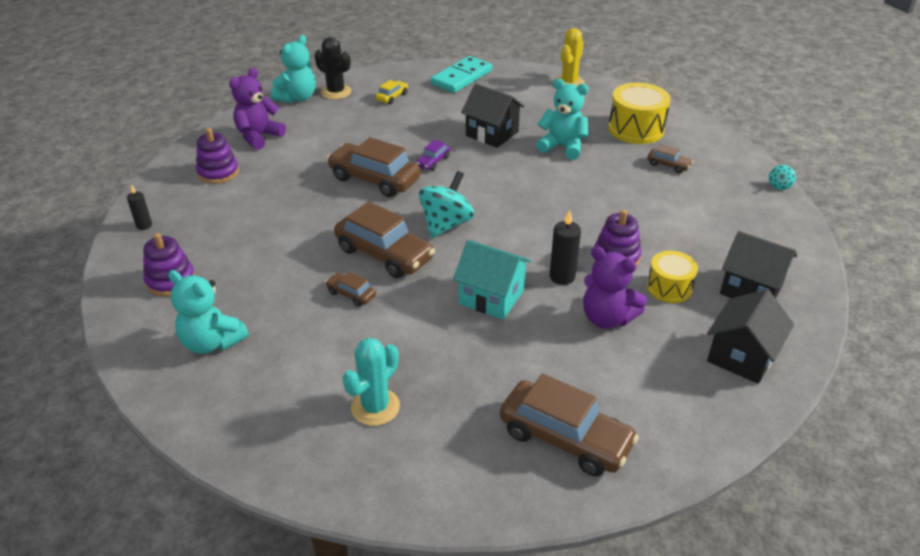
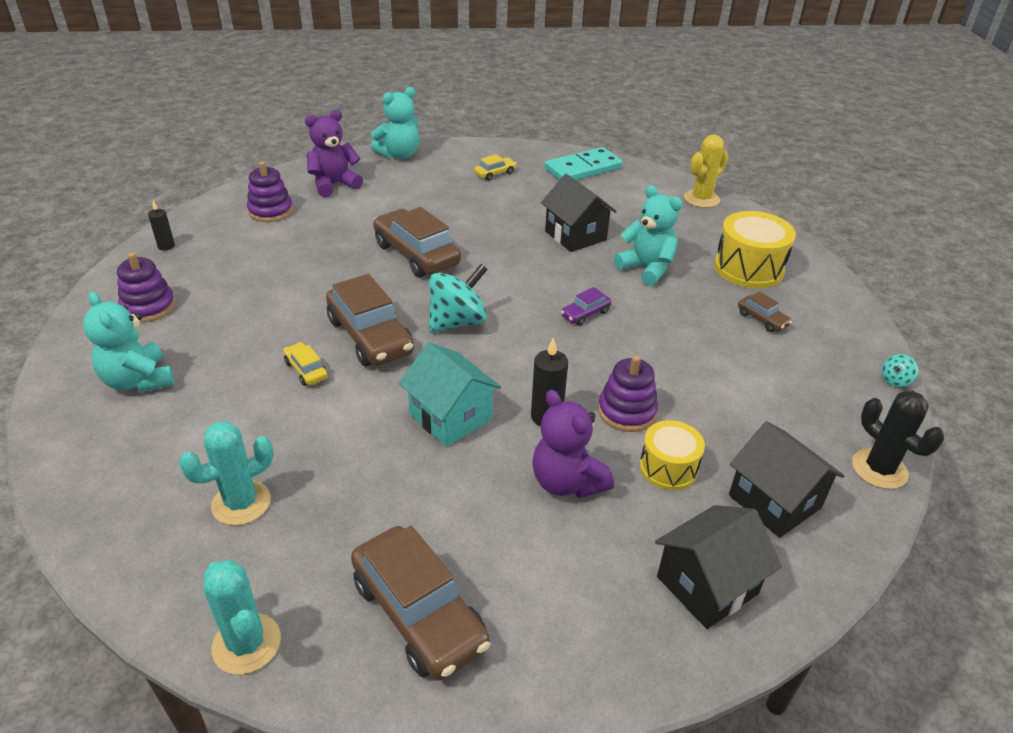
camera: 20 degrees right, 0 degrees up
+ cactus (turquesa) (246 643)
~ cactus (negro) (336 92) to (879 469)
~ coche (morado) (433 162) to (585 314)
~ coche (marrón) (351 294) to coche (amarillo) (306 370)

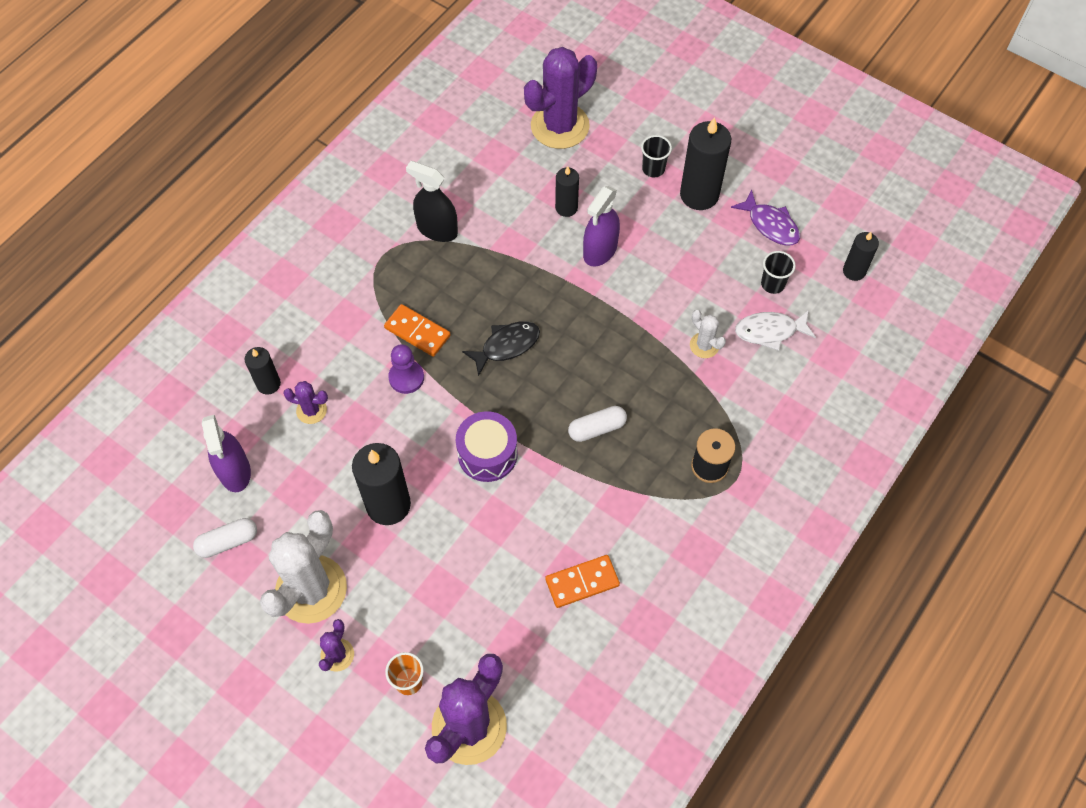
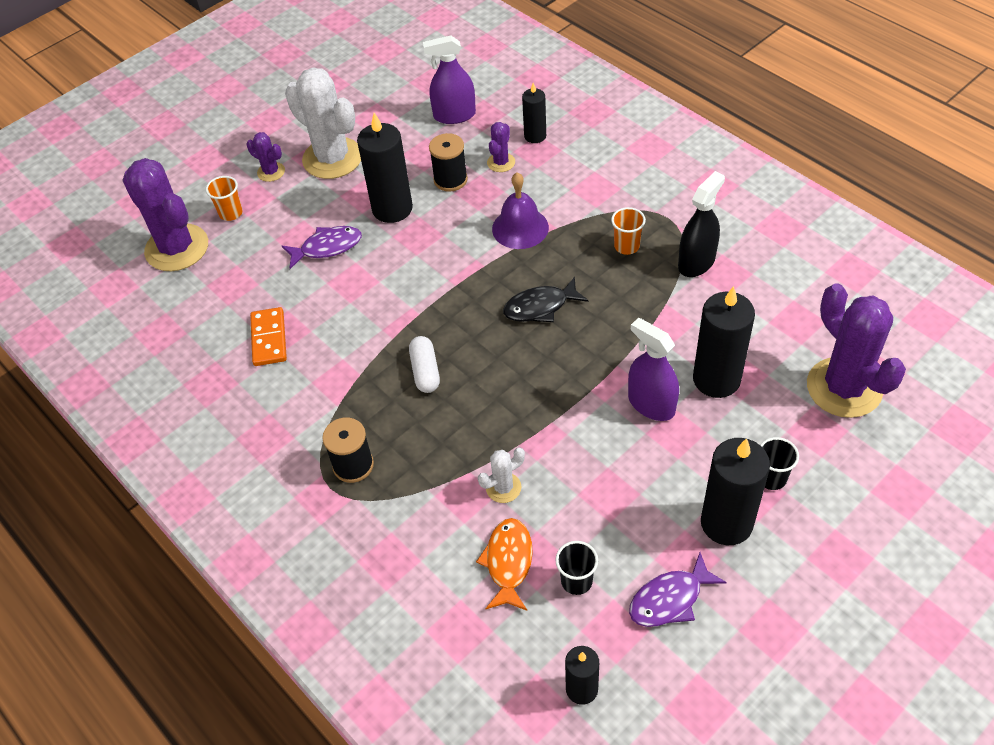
camera: 105 degrees right, 10 degrees down
- cápsula (blanco) (228 542)
- ficha de dominó (naranja) (417 332)
- tambor (morado) (487 454)
+ pez (morado) (327 247)
+ carrete (negro) (450 180)
+ vaso (naranja) (626 246)
~ peón (morado) (406 378) to campana (morado) (520 228)
~ pez (blanco) (769 331) to pez (naranja) (508 562)
~ pez (negro) (506 346) = (540 307) 90 degrees clockwise
~ vela (negro) (566 208) = (716 379) x1.76

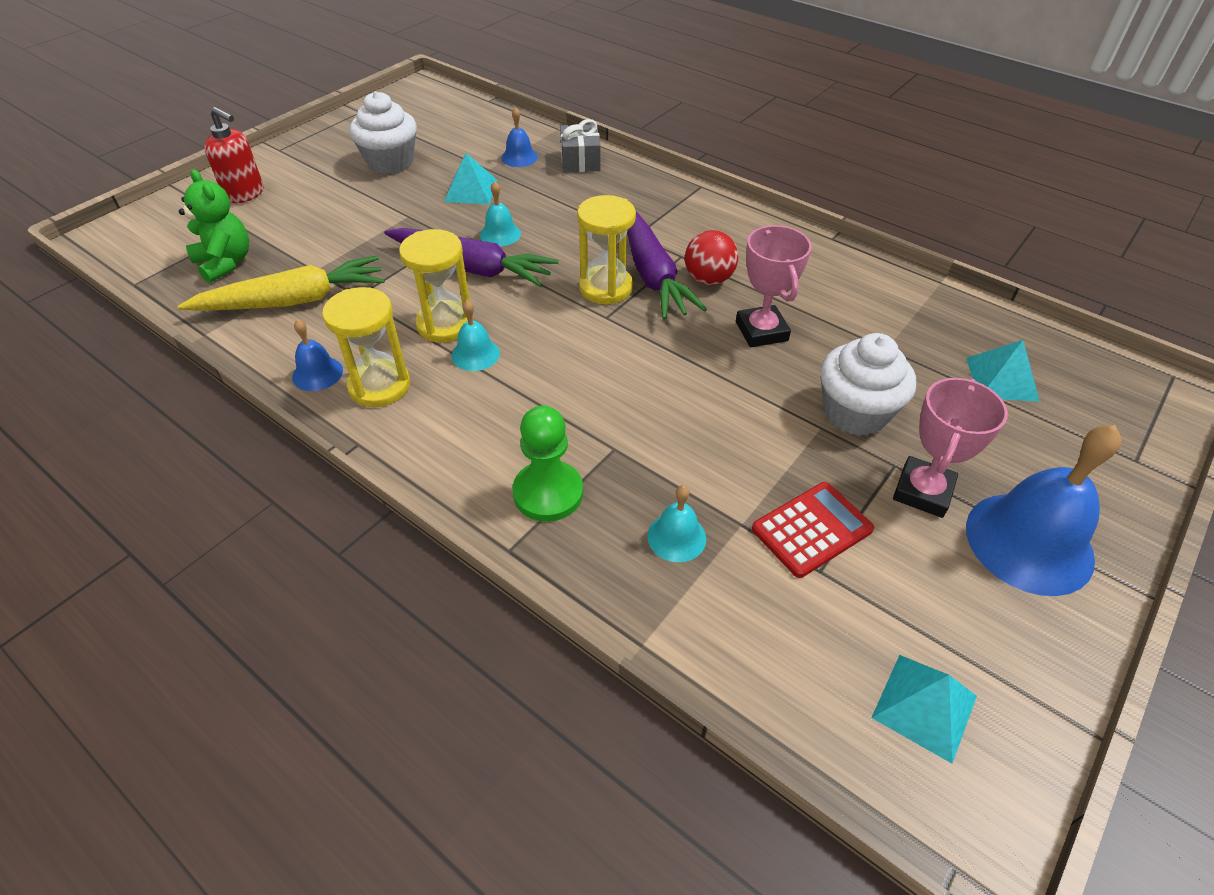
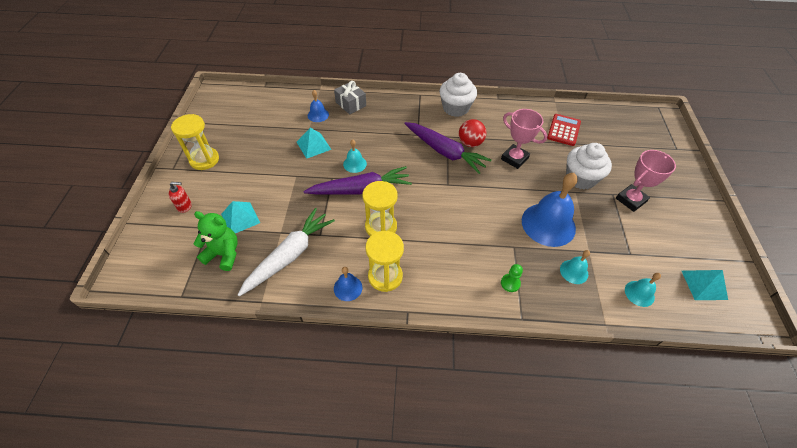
camera: 35 degrees left, 5 degrees up
~ magdalena (blanco) (390 162) to (455 108)
~ campana (turquesa) (475 354) to (639 293)
~ reloj de arena (amarillo) (606 288) to (204 160)
~ calculadora (rojo) (812 529) to (563 130)
~ pirámide (turquesa) (1002 379) to (240 218)
~ campana (azul) (1029 542) to (548 224)
~ zanahoria (amarillo) (294 301) to zanahoria (blanco) (289 255)
~ trofeo (rosa) (922 491) = (630 200) 60 degrees clockwise
~ dispensador de jabón (rojo) (245 194) = (185 206) x0.63
~ peón (verde) (548 493) = (510 283) x0.55

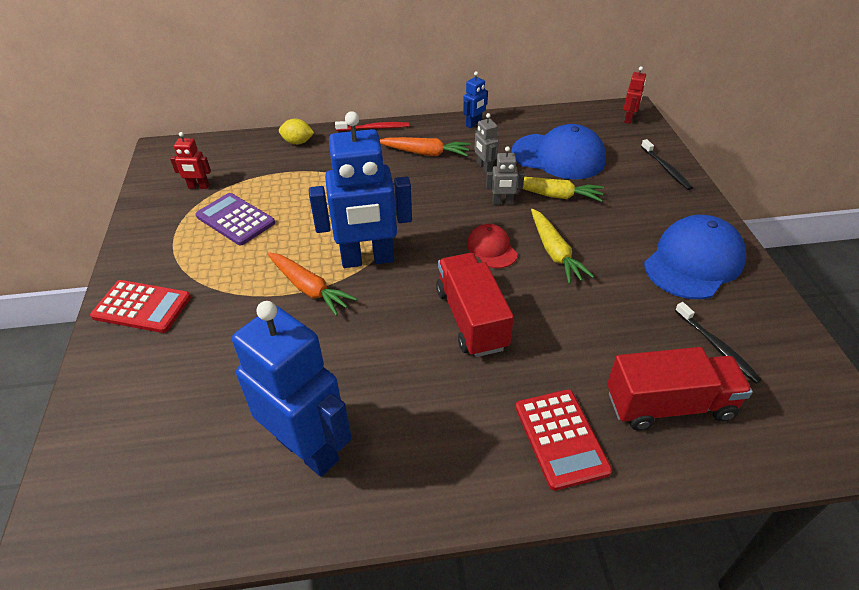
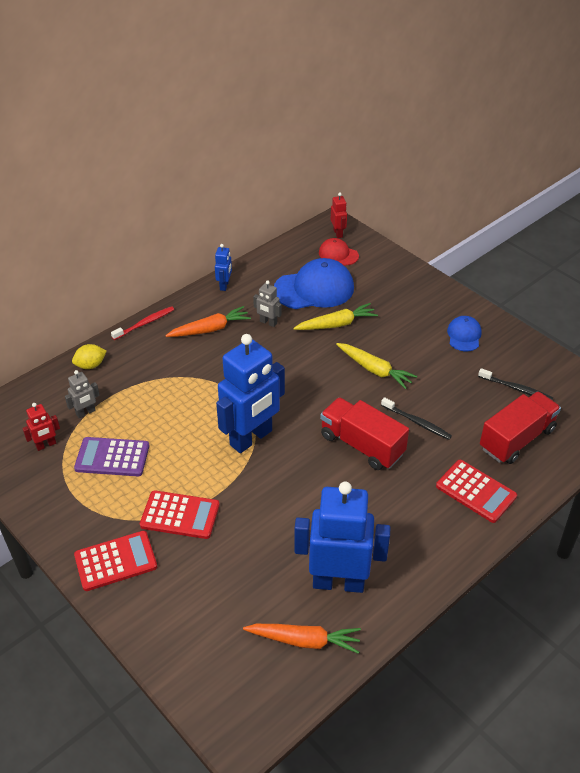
camera: 35 degrees left, 0 degrees up
+ calculadora (rojo) (180 515)
~ zanahoria (naranja) (309 288) to (304 640)
~ gorra (rojo) (491 249) to (338 254)
~ robot (gris) (502 202) to (86 413)
~ cepillo de dientes (negro) (666 169) to (417 422)
~ gorra (azul) (693 262) = (464 335) x0.53

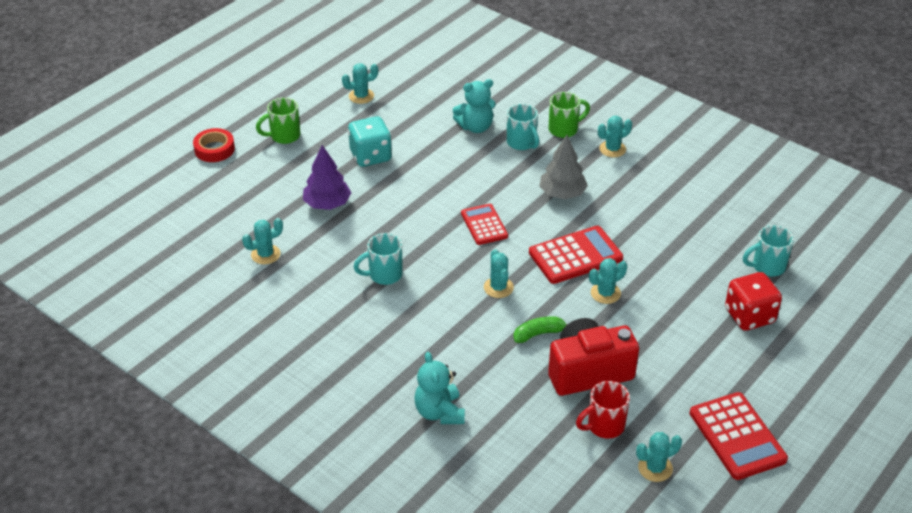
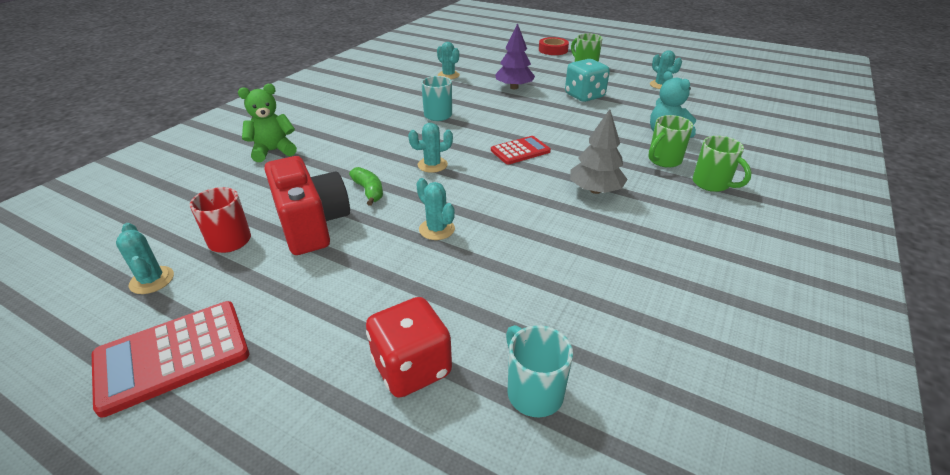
camera: 80 degrees right, 5 degrees down
- calculadora (rojo) (575 255)
- cactus (turquesa) (612 149)
~ osito (turquesa) (439 412) to osito (verde) (273 151)
~ taza (turquesa) (522 143) to taza (verde) (663 160)

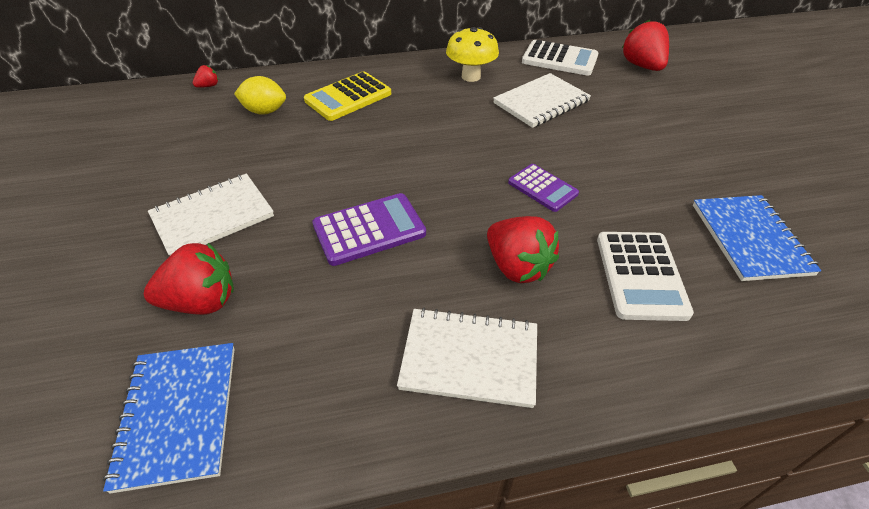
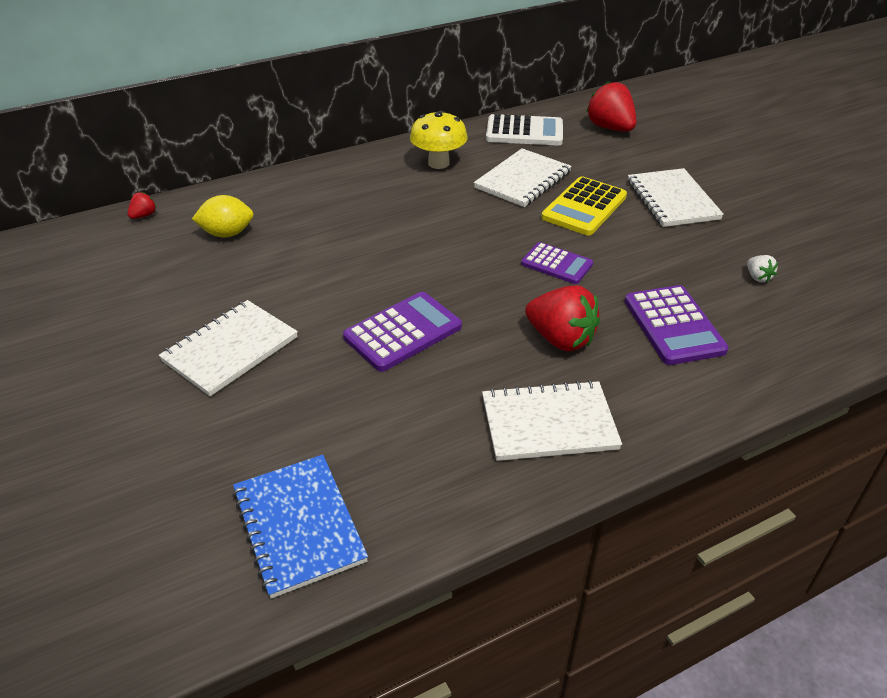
camera: 15 degrees left, 5 degrees down
- fresa (rojo) (201 302)
+ cuaderno (blanco) (672 200)
~ calculadora (amarillo) (348 97) to (584 207)
~ cuaderno (azul) (750 239) to fresa (blanco) (757 277)
~ calculadora (blanco) (640 275) to calculadora (morado) (673 325)

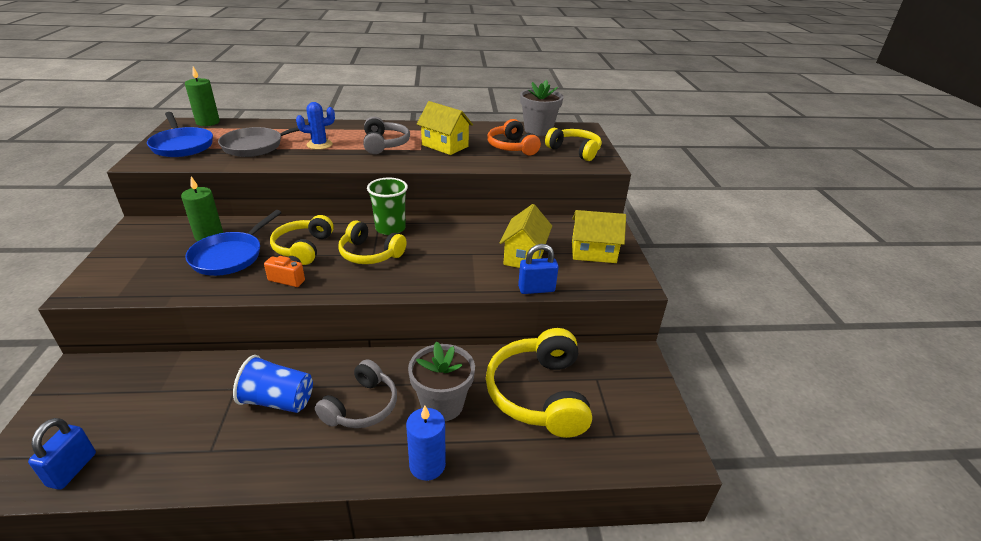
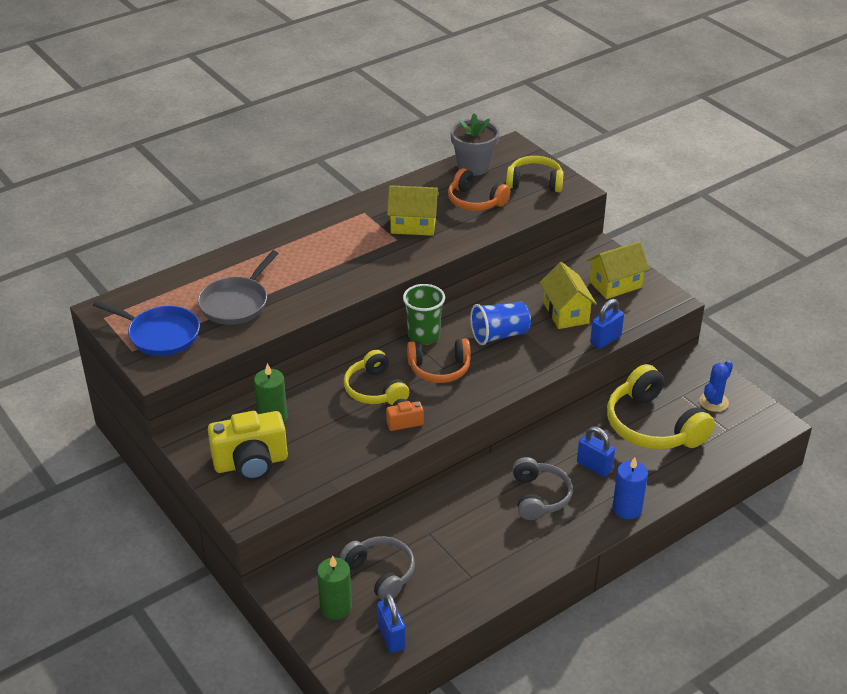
camera: 30 degrees left, 5 degrees up
- sartén (azul) (230 256)
+ cámara (amarillo) (251 463)
~ vela (verde) (208 122) to (336 607)
~ vaso (azul) (278 401) to (499 335)
~ cactus (azul) (319 144) to (713 402)
~ auriculares (gris) (384 144) to (380 573)
~ maceta (gris) (442 404) to candado (azul) (594 466)
~ auriculares (amarillo) (370 254) to auriculares (naranja) (439 369)

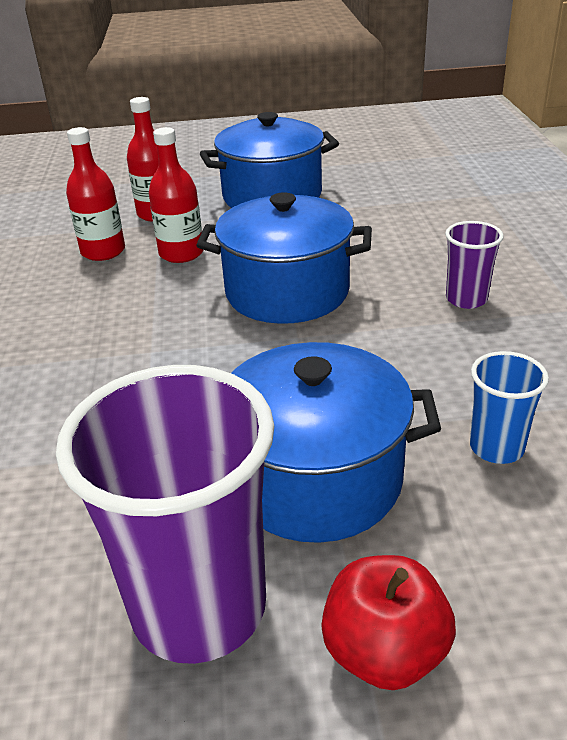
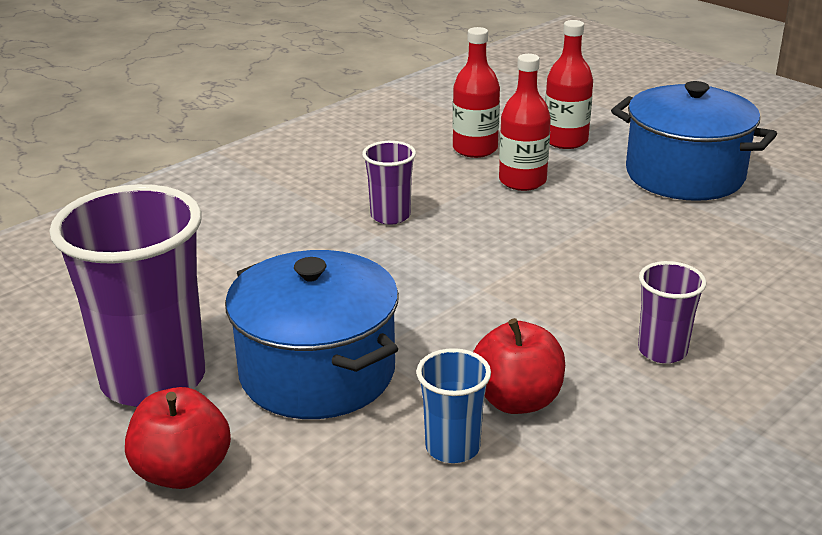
camera: 50 degrees right, 5 degrees down
- olla (azul) (287 292)
+ vaso (morado) (390 216)
+ manzana (rojo) (517 400)

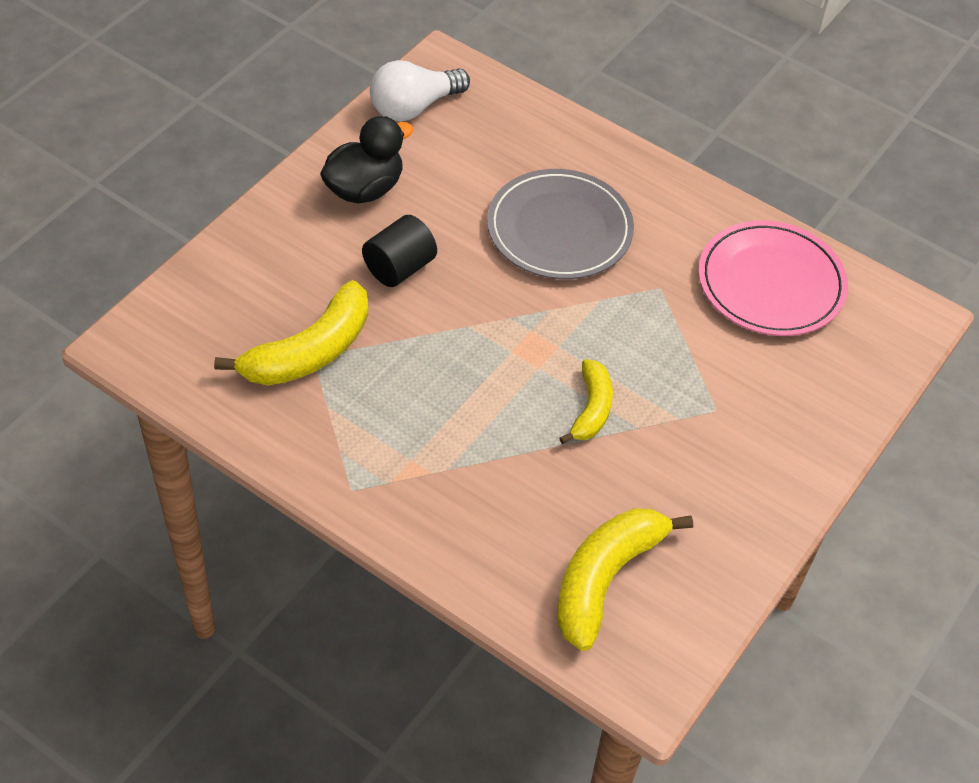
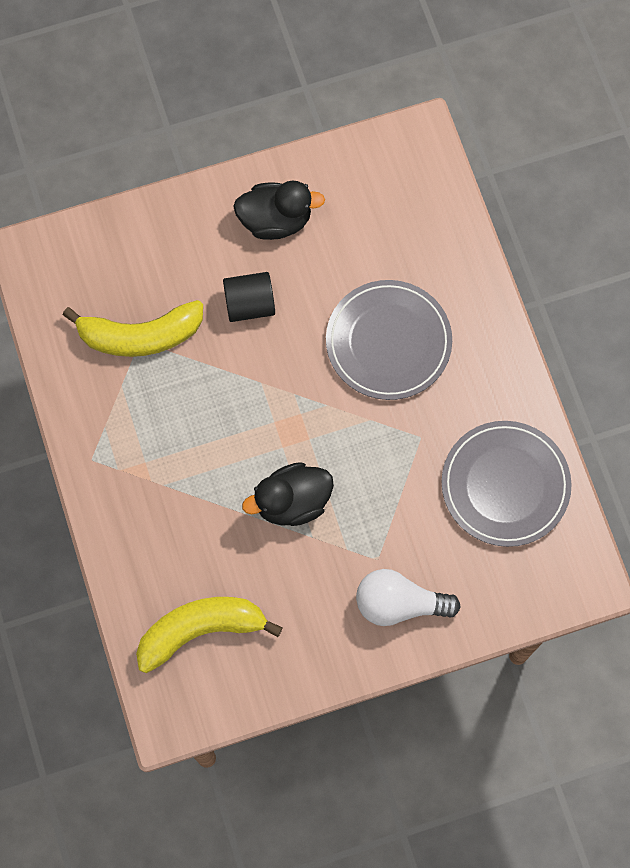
camera: 40 degrees right, 20 degrees up
~ bombilla (blanco) (413 107) to (399 604)
~ plátano (amarillo) (591 409) to pato (negro) (292 502)
~ plato (rosa) (771 283) to plato (gris) (505 485)

